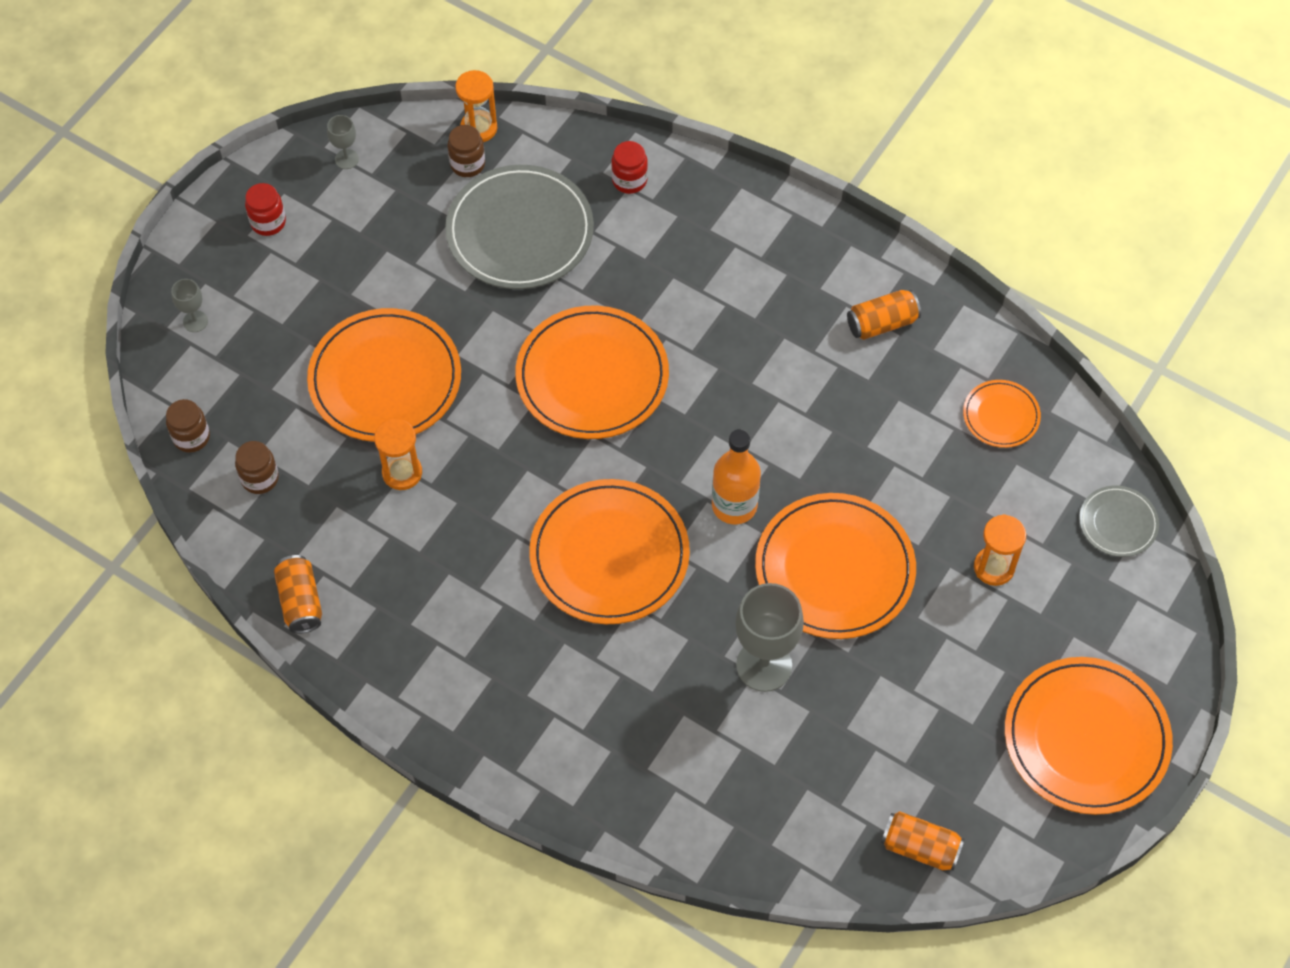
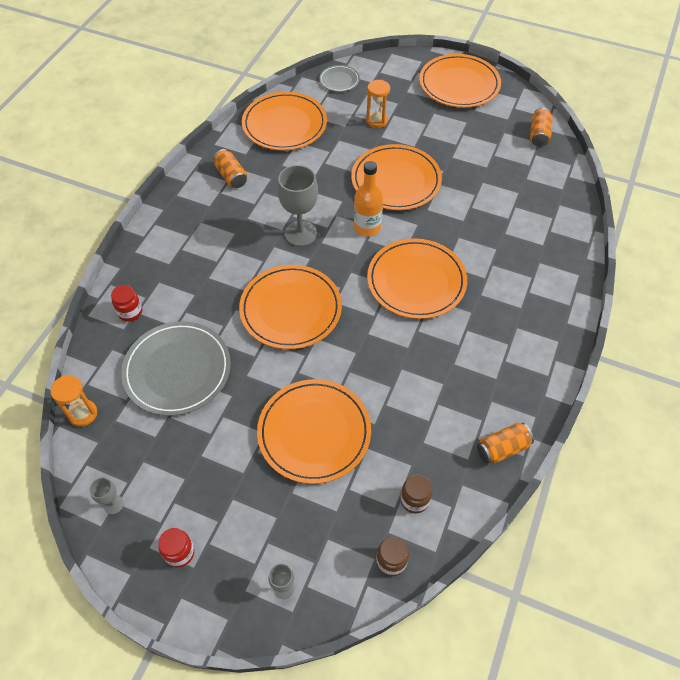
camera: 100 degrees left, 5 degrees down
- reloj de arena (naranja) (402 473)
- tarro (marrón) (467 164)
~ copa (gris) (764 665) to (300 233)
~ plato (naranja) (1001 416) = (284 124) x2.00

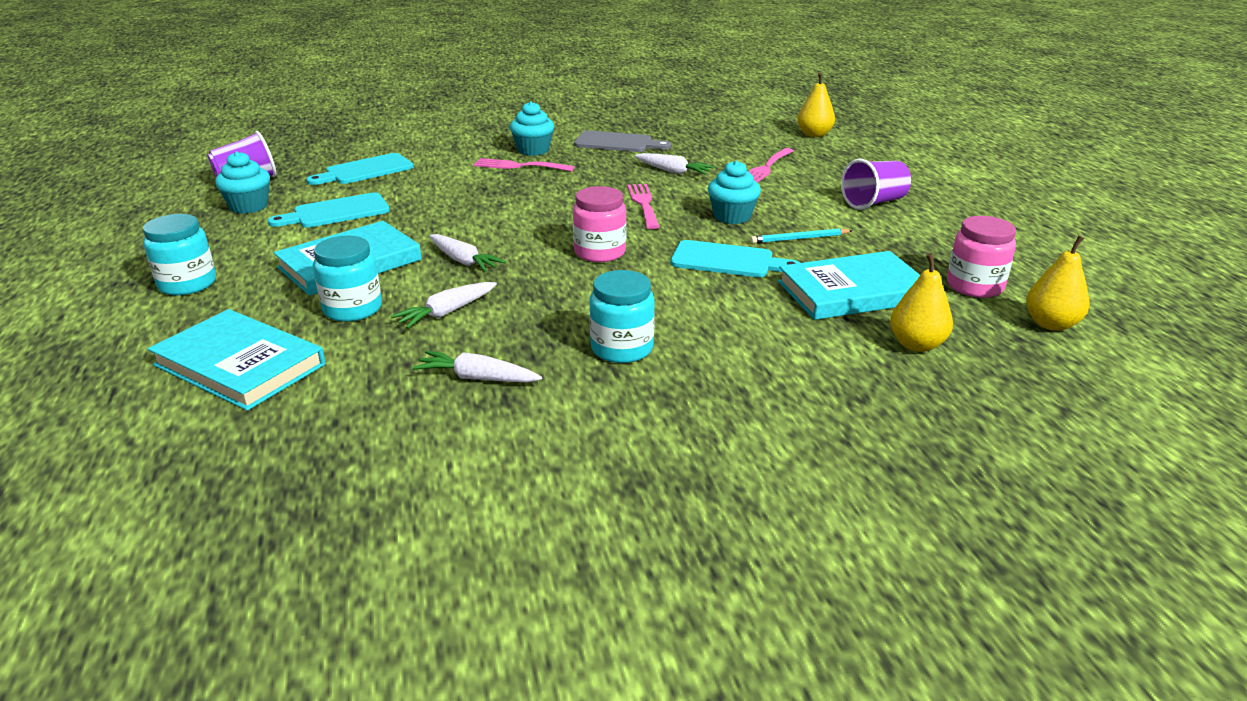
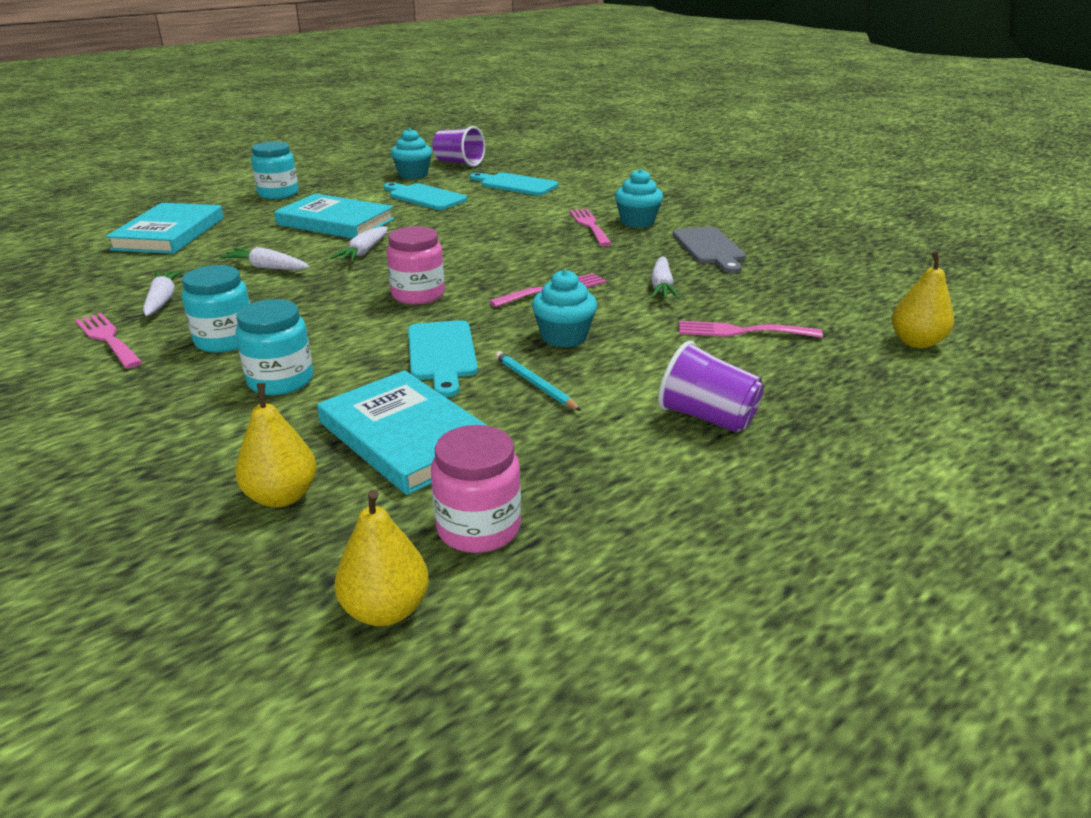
camera: 65 degrees right, 0 degrees up
+ tenedor (rosa) (107 339)
~ tarro (turquesa) (352 309) to (281 381)

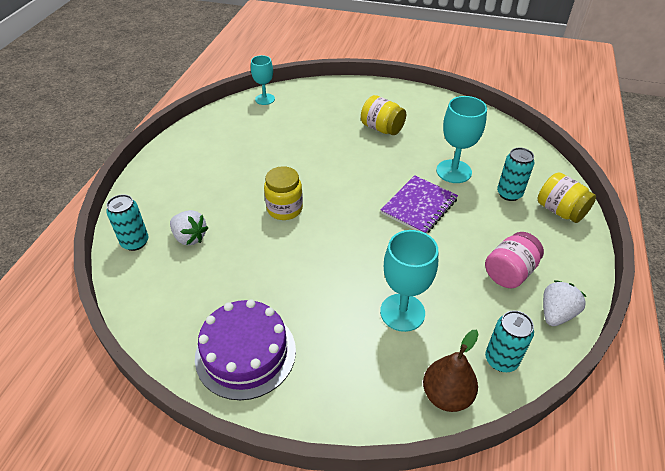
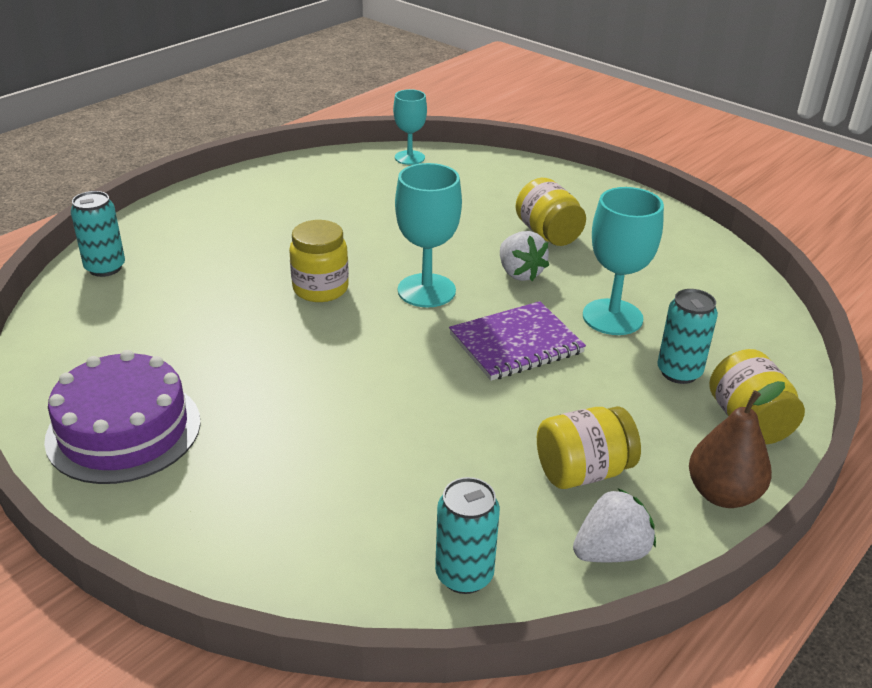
camera: 25 degrees right, 10 degrees down
~ fresa (blanco) (190 237) to (519 273)
~ copa (turquesa) (402 312) to (426 290)
~ pera (marrón) (446 395) to (722 494)
~ tarro (rosa) (509 272) to tarro (amarillo) (583 471)

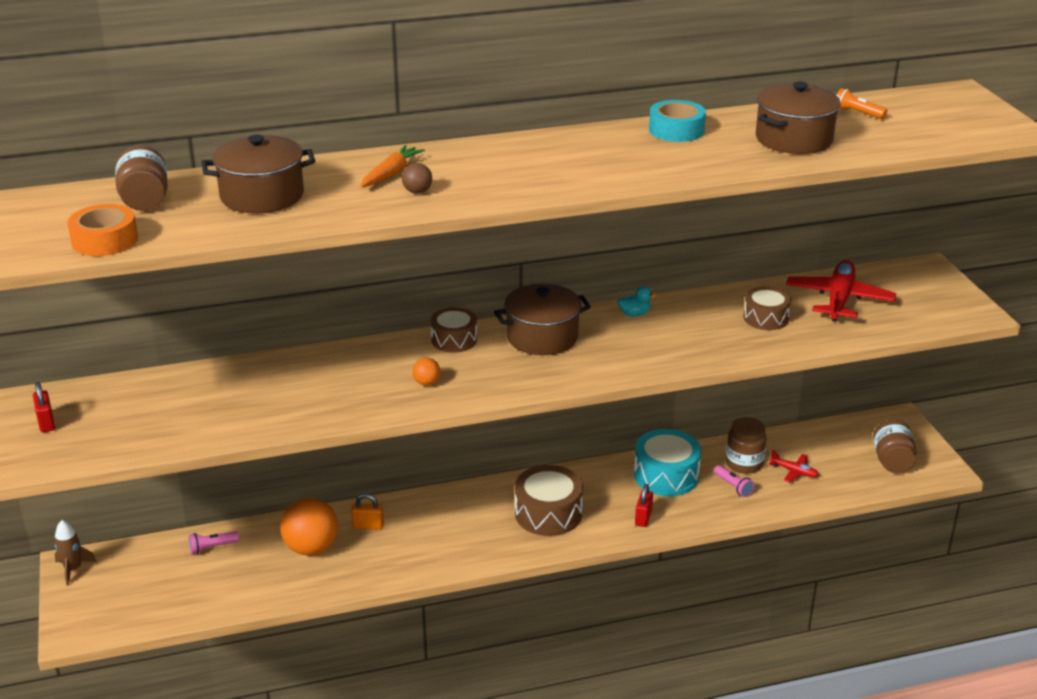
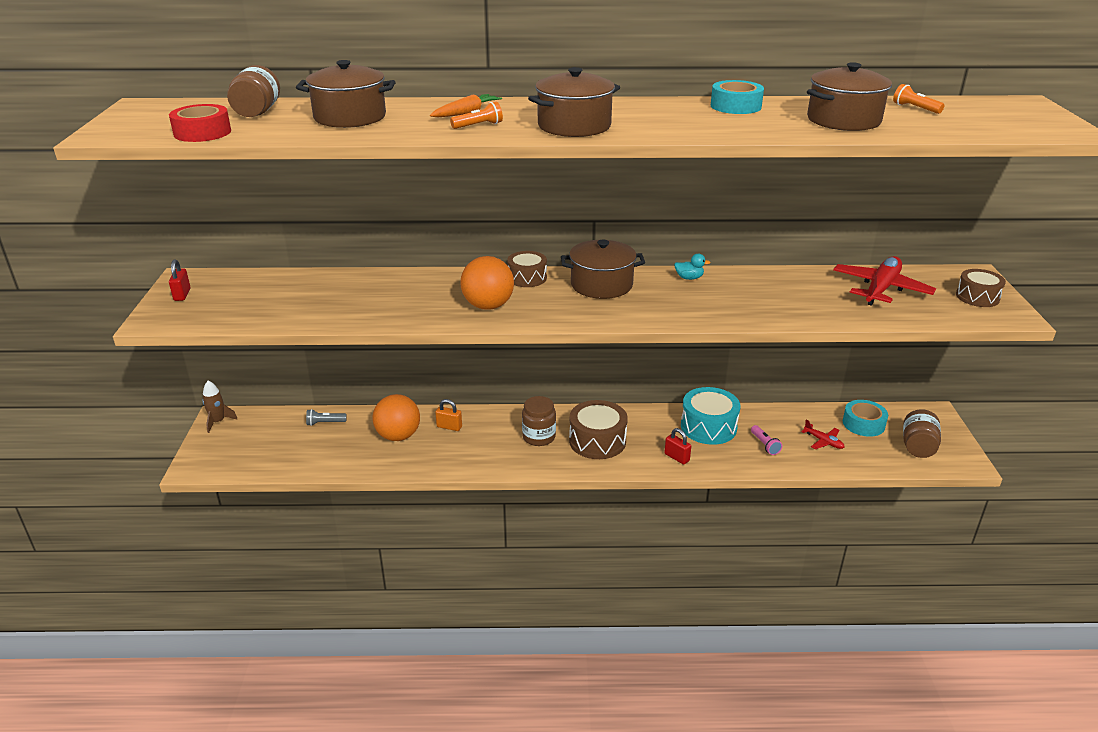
camera: 15 degrees right, 0 degrees up
+ olla (marrón) (574 126)
+ cinta adhesiva (turquesa) (863 424)
~ tarro (marrón) (744 463) to (539 437)
~ tambor (marrón) (765 318) to (977 297)
~ pelota (marrón) (417 192) to lámpara de mano (naranja) (479 126)
~ cinta adhesiva (naranja) (105 240) to cinta adhesiva (rojo) (202 132)
~ lámpara de mano (rosa) (212 547) to lámpara de mano (gris) (325 423)
~ candado (rojo) (643 518) = (676 457) 75 degrees counterclockwise
~ pelota (naranja) (426 383) = (488 306) x2.21

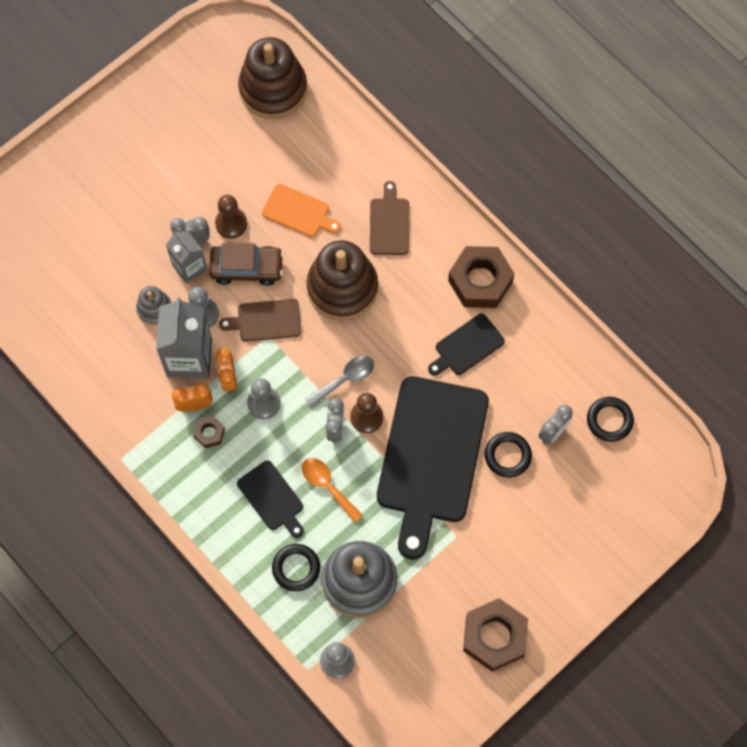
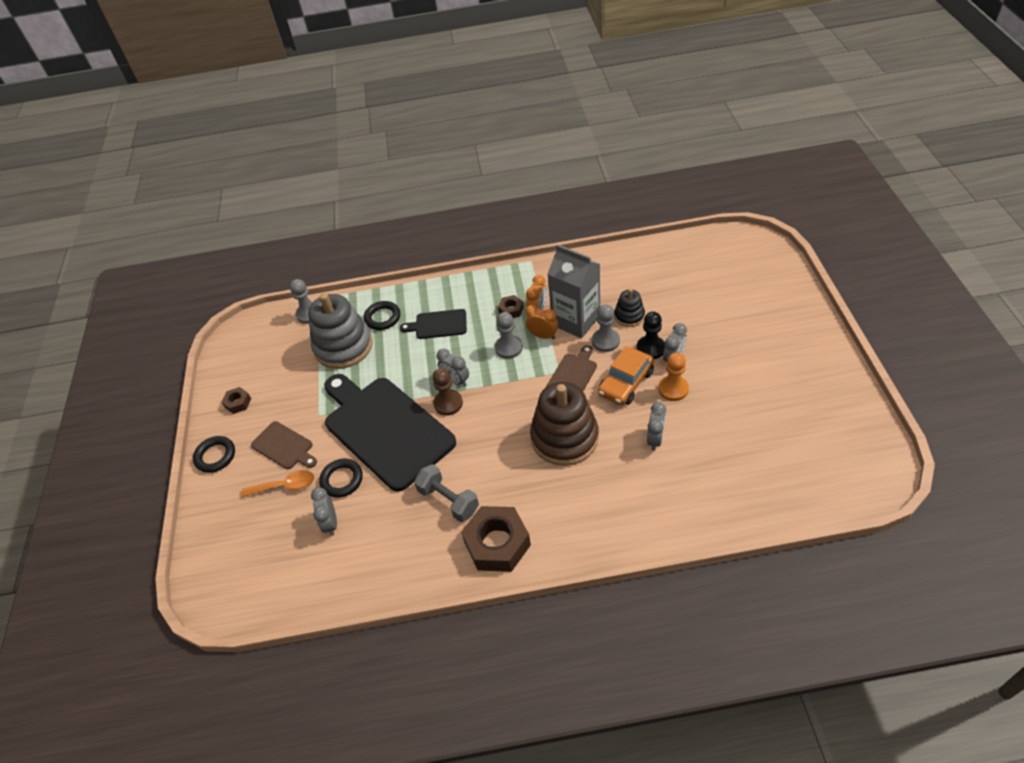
camera: 130 degrees right, 20 degrees down
- juguete apilable (marrón) (273 89)
- cuchara (gris) (345 380)
~ cuchara (naranja) (328 486) to (285 486)
~ tabla de cortar (marrón) (389 223) to (284 446)
~ anillo (negro) (609 420) to (215 456)
~ cartón de leche (gris) (189 267) to peón (negro) (650 348)
~ tabla de cortar (naranja) (299 212) to despertador (gris) (655 439)
~ tabla de cortar (negro) (467 346) to mancuerna (gris) (448 500)
~ juguete apilable (gris) (154 309) to juguete apilable (negro) (629 316)
~ coche (marrón) (247 268) to coche (naranja) (625 383)
~ peón (marrón) (231 224) to peón (naranja) (673 389)
~ tuerca (marrón) (494 636) = (238 403) x0.48

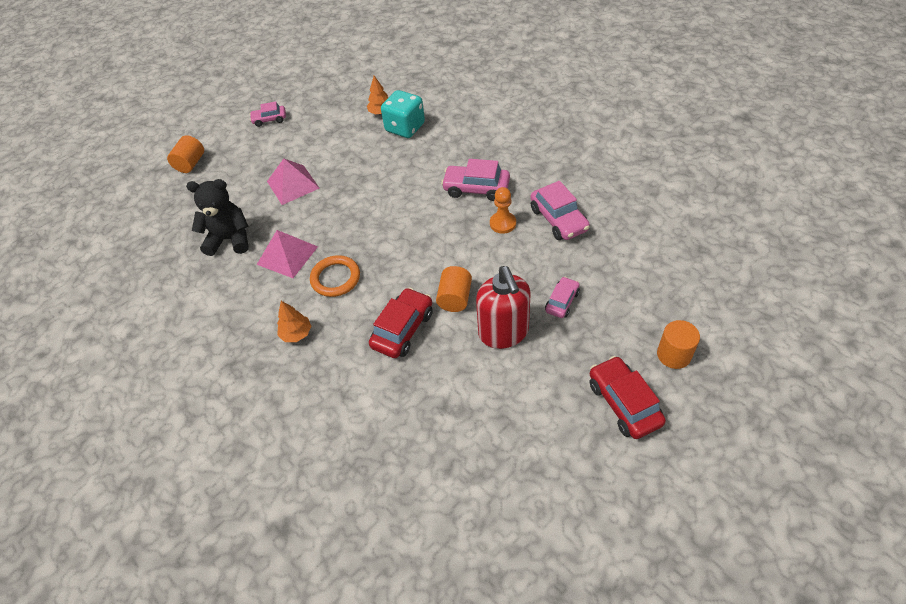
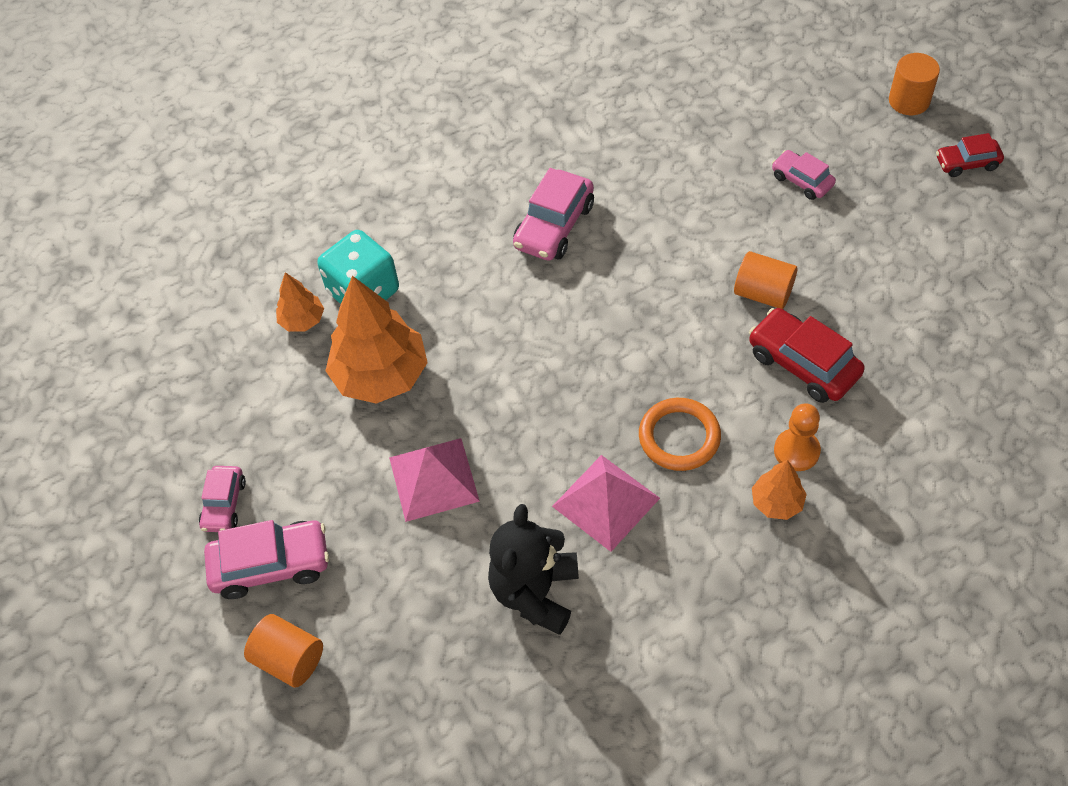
camera: 75 degrees left, 5 degrees up
- dispensador de jabón (rojo) (503 333)
+ árbol (naranja) (381 376)
~ peón (naranja) (503 223) to (796 451)
~ coche (rosa) (558 219) to (271 565)
~ coche (rojo) (623 403) = (967 163) x0.61

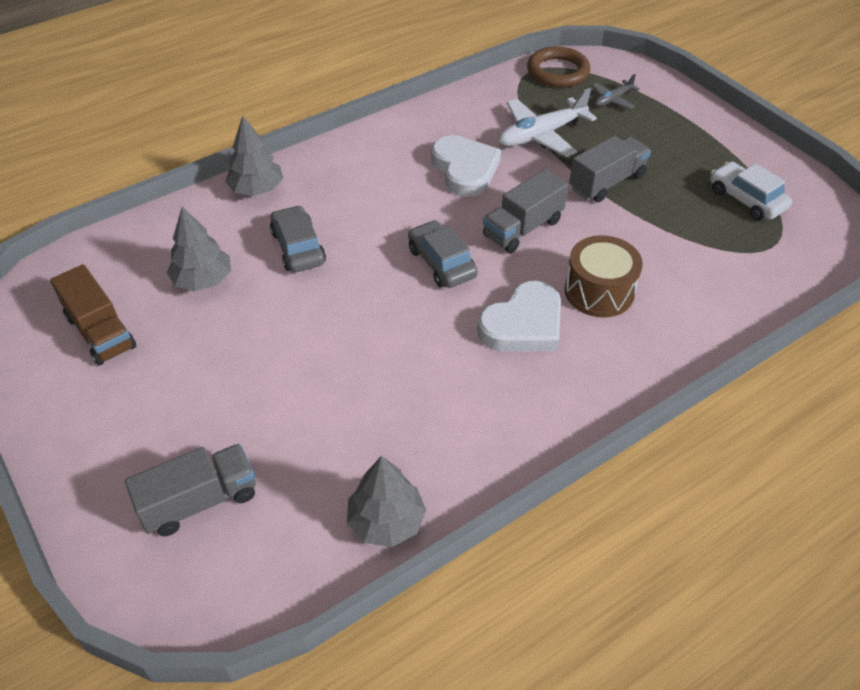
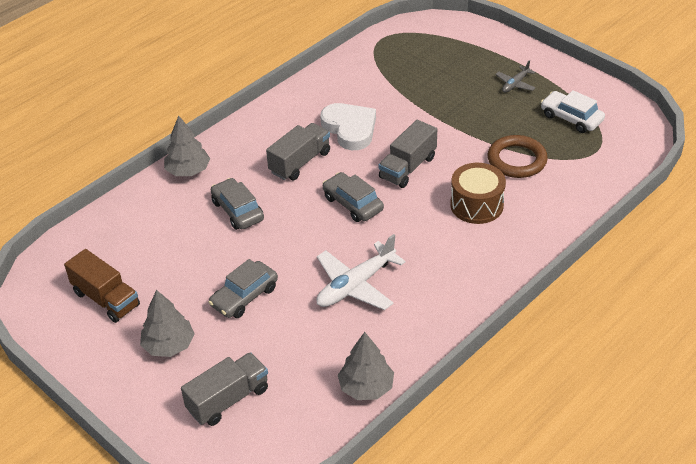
camera: 10 degrees left, 5 degrees down
- corazón (blanco) (523 324)
+ coche (gris) (244 296)
~ árbol (gris) (203 280) to (169 345)
~ avión (blanco) (541 135) to (355 285)
~ anillo (marrón) (557 72) to (517 160)
~ camión (gris) (607 182) to (300 162)
~ avión (gris) (612 100) to (515 84)

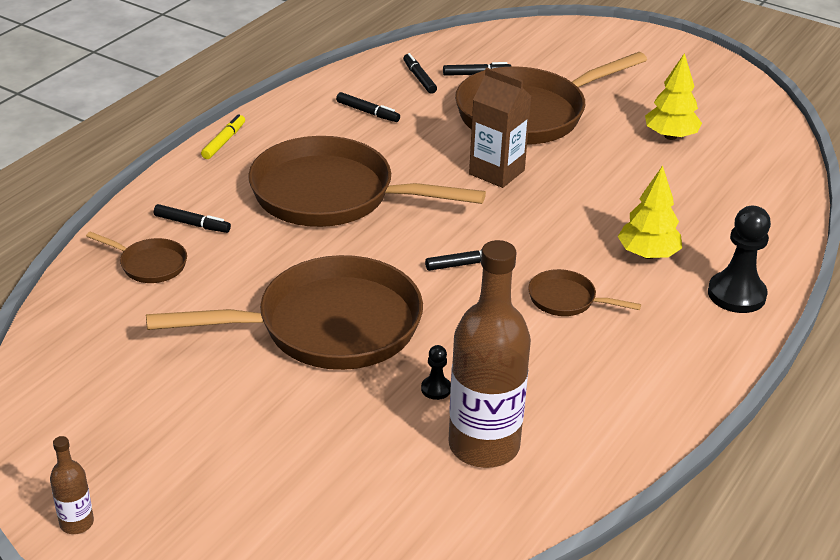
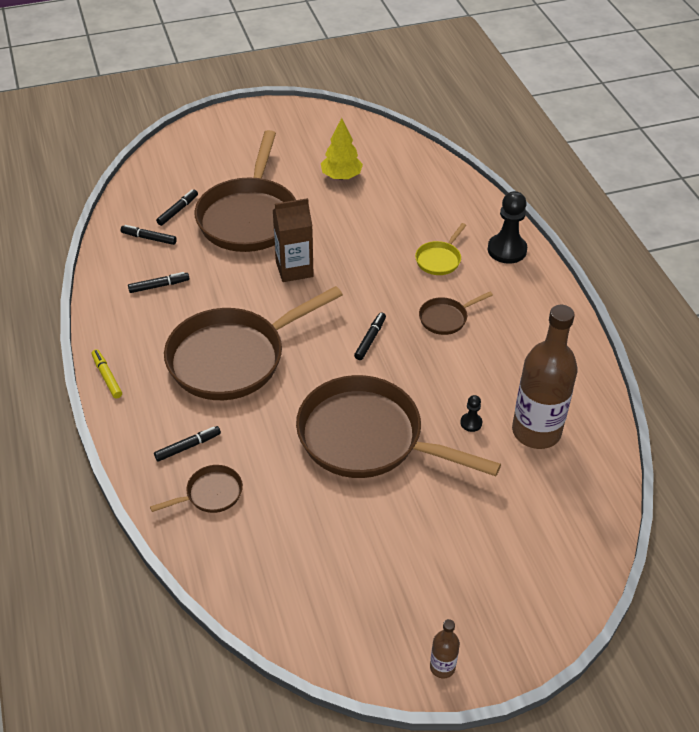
camera: 50 degrees left, 10 degrees up
~ árbol (amarillo) (648 254) to sartén (amarillo) (439 259)
~ sartén (marrón) (328 326) = (367 438) 90 degrees counterclockwise

